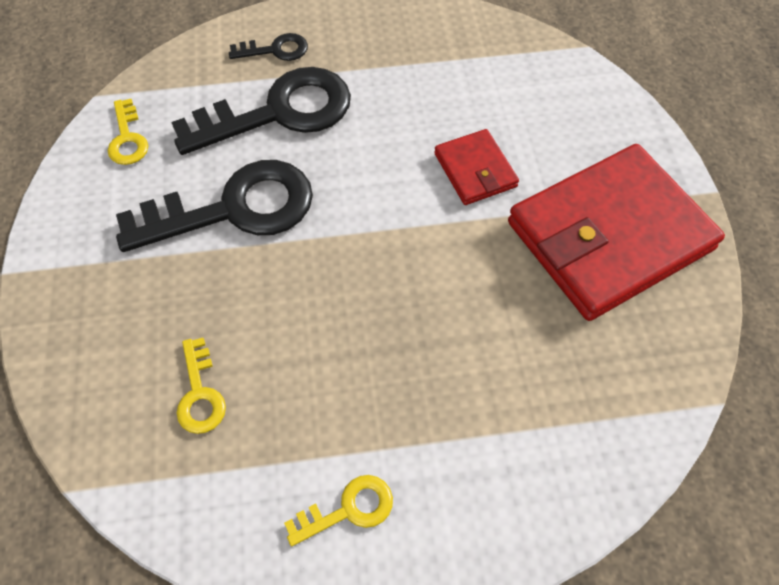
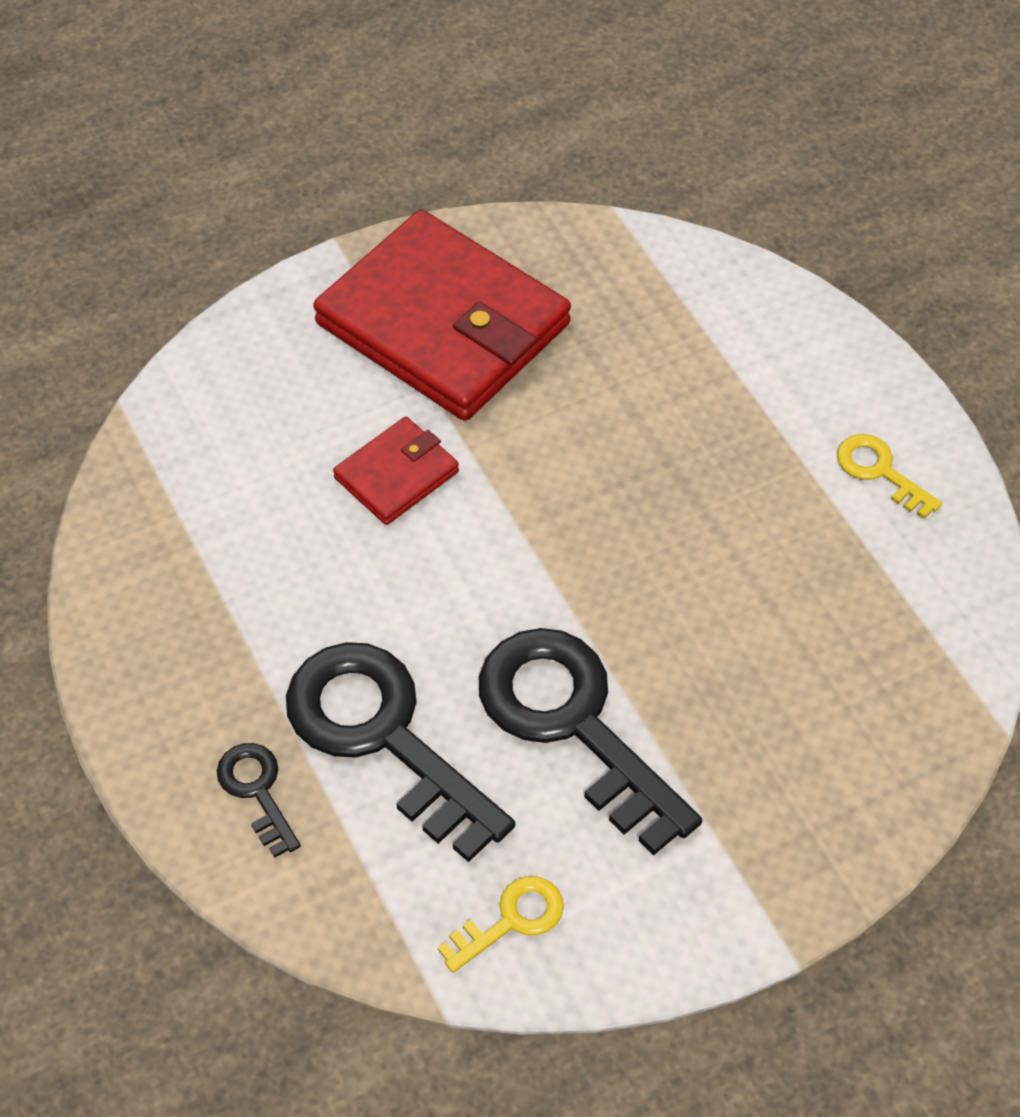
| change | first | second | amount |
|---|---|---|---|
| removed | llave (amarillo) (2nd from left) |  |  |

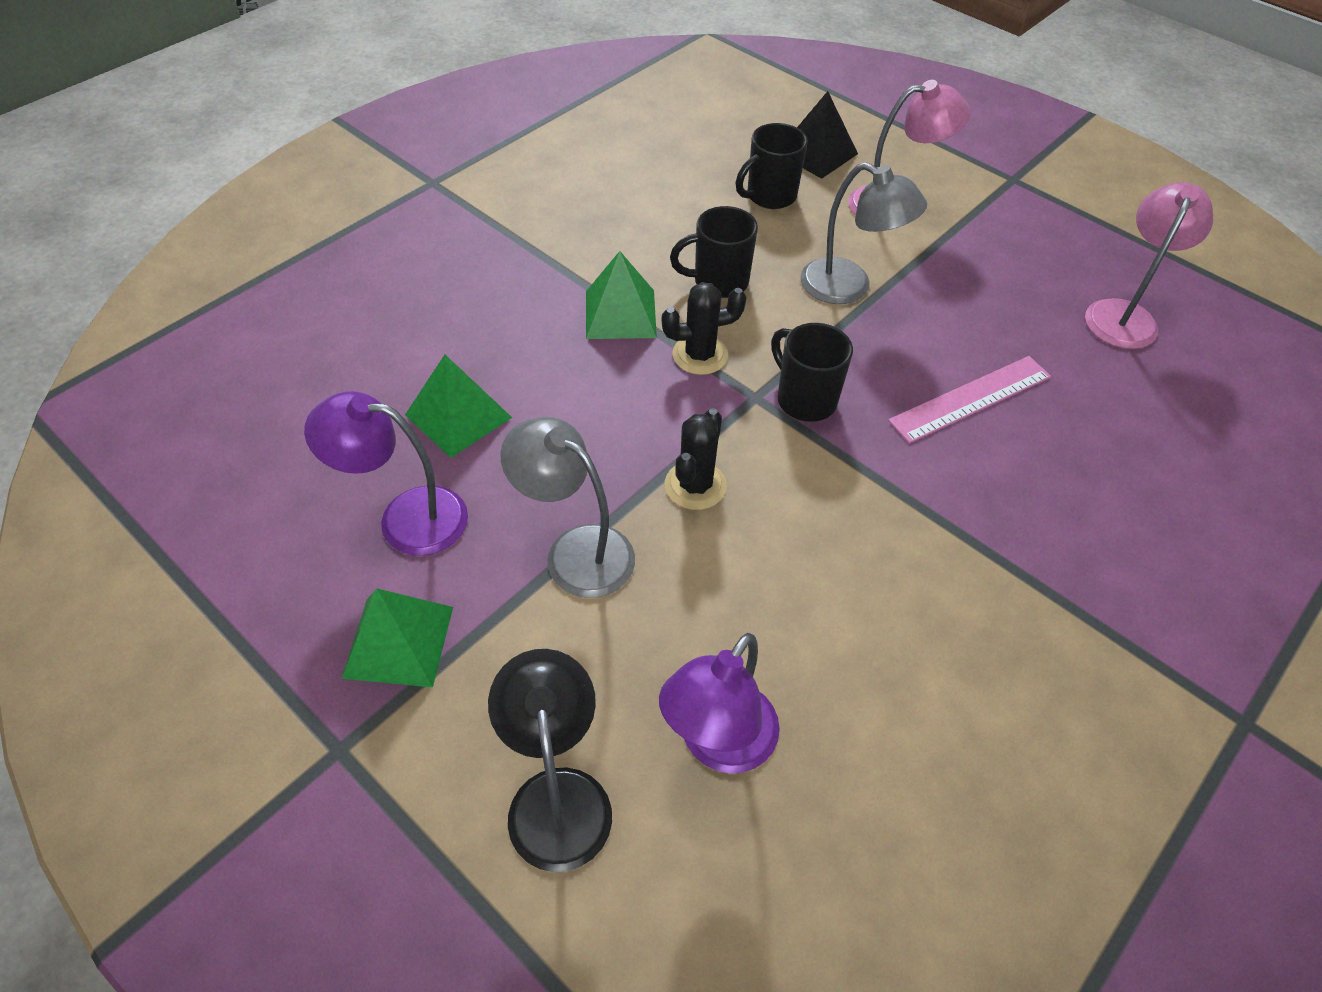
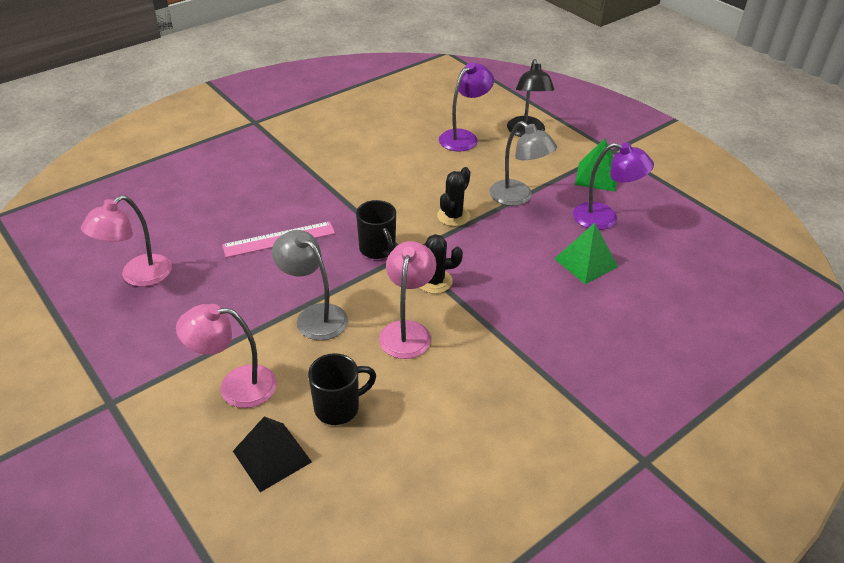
| change | first | second | amount |
|---|---|---|---|
| removed | pirámide (verde) (3rd from left) |  |  |
| replaced | taza (negro) (1st from left) | lámpara (rosa) (3rd from left) |  |

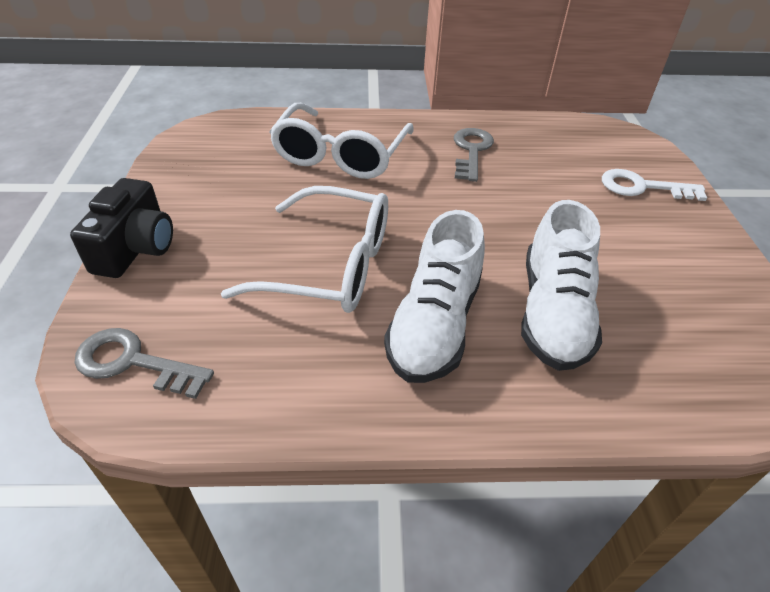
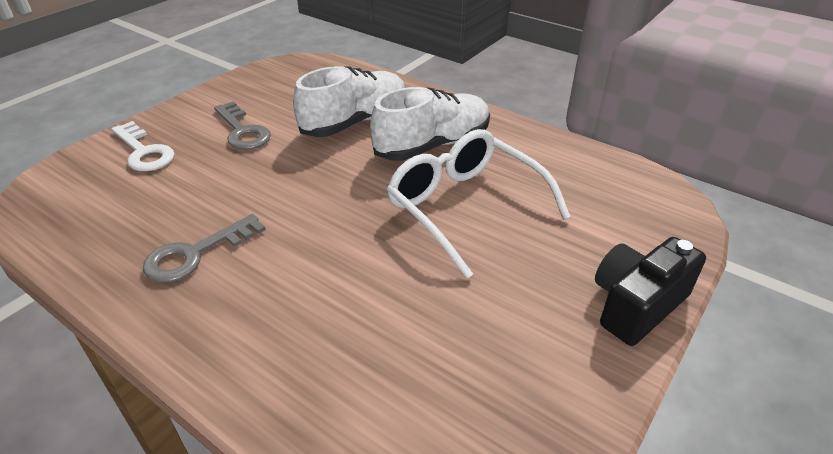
| change | first | second | amount |
|---|---|---|---|
| removed | gafas (blanco) (2nd from left) |  |  |
| moved | llave (gris) (1st from left in the first image) | llave (gris) (2nd from left) |  |

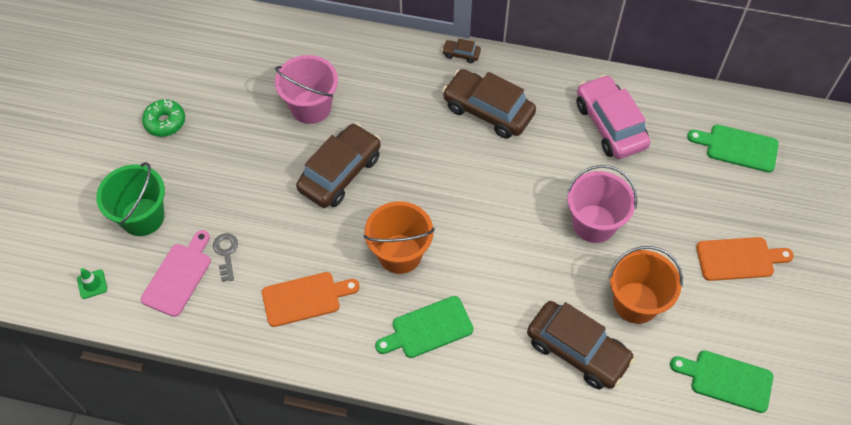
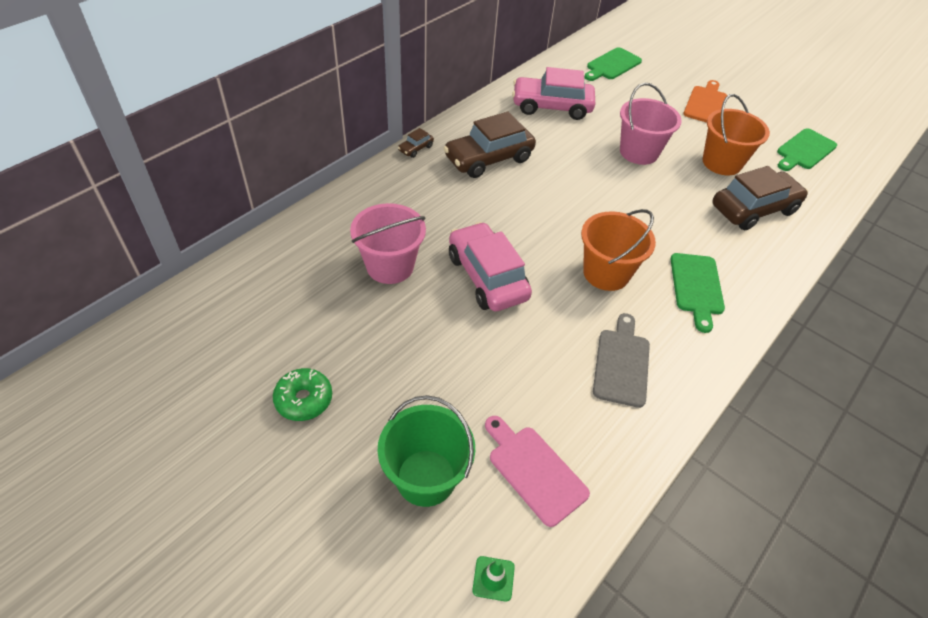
| change | first | second | amount |
|---|---|---|---|
| removed | llave (gris) |  |  |
| recoloured | tabla de cortar (naranja) (1st from left) | tabla de cortar (gris) |  |
| recoloured | coche (marrón) (1st from left) | coche (rosa) (1st from left) |  |

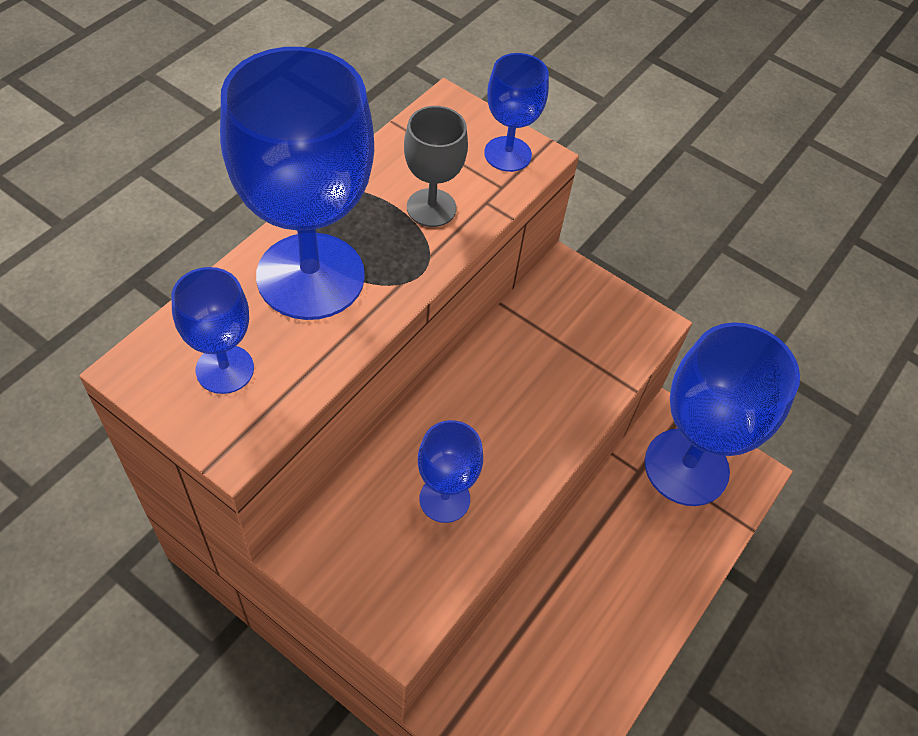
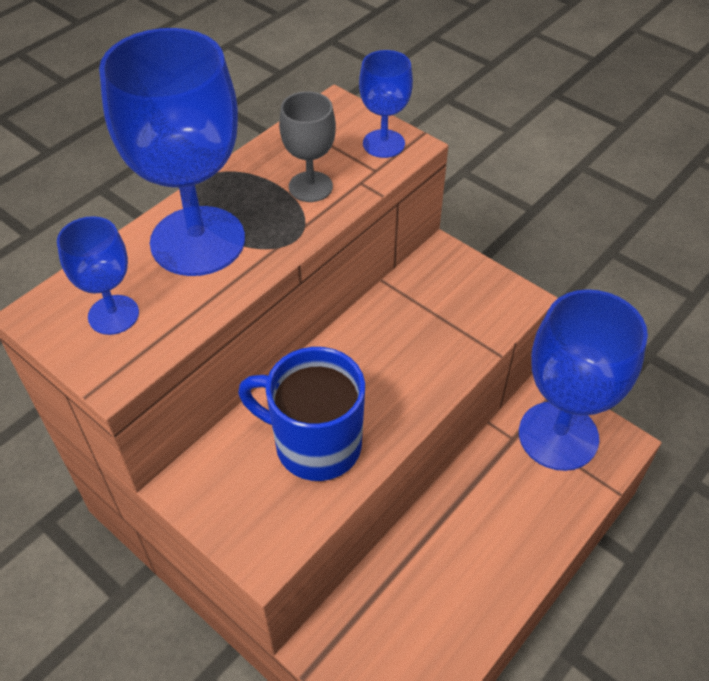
| change | first | second | amount |
|---|---|---|---|
| replaced | copa (azul) (3rd from left) | taza (azul) |  |

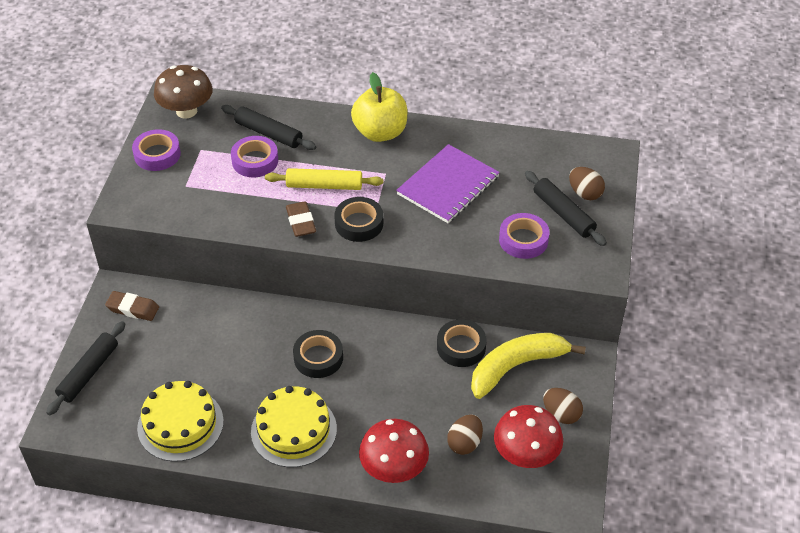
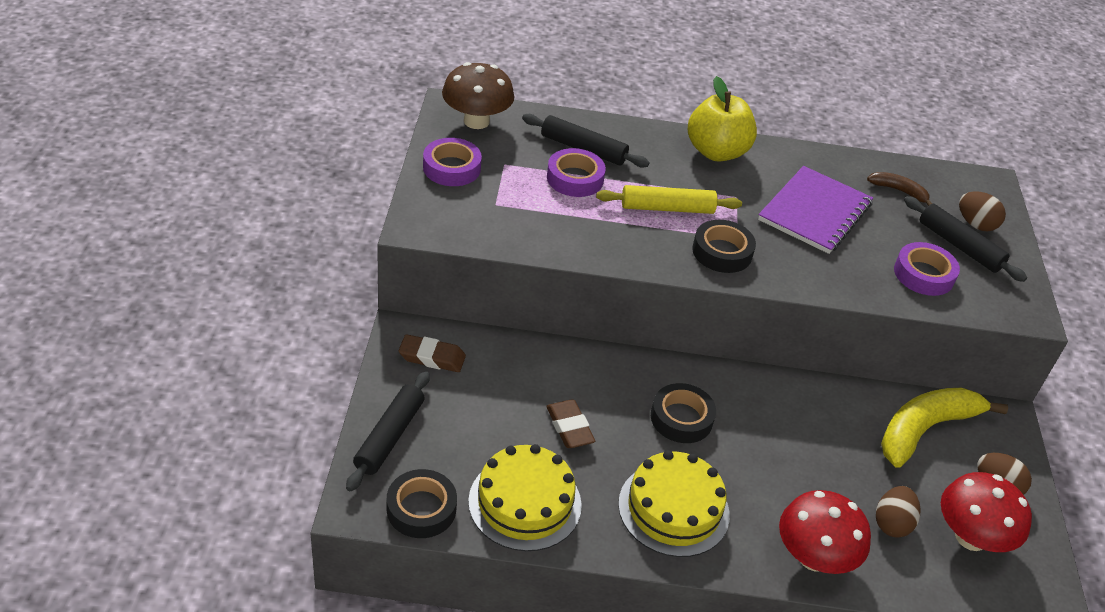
| change | first | second | amount |
|---|---|---|---|
| added |  | plátano (marrón) |  |
| moved | goma de borrar (marrón) (2nd from left) |  |  |
| moved | cinta adhesiva (negro) (3rd from left in the first image) | cinta adhesiva (negro) (1st from left) |  |

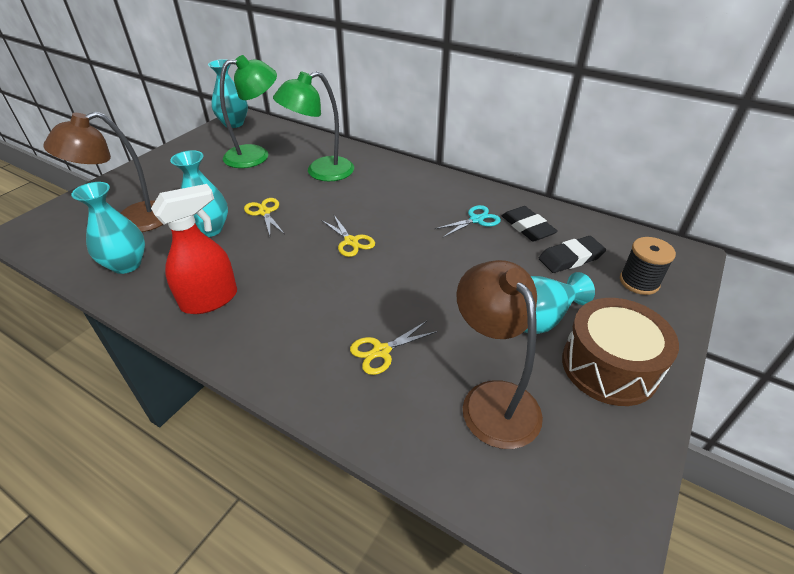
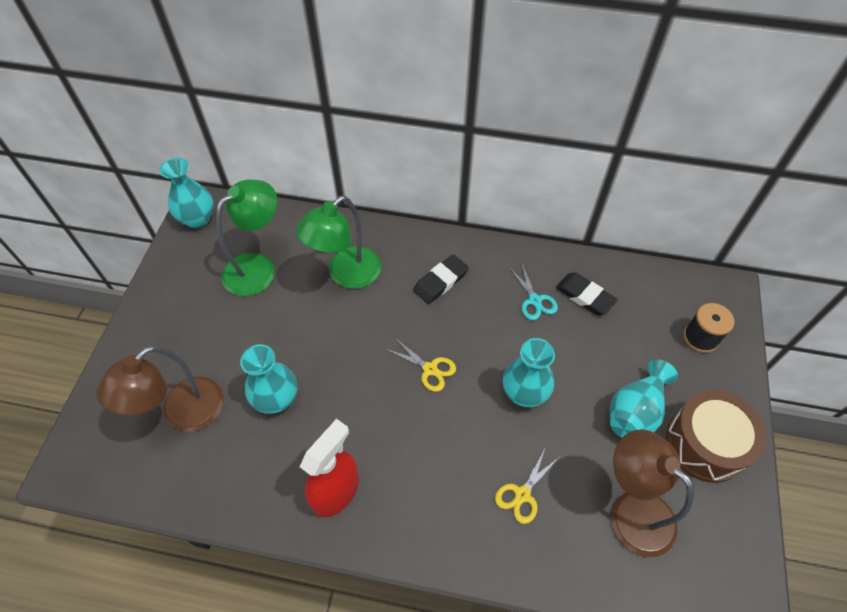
| change | first | second | amount |
|---|---|---|---|
| removed | tijeras (amarillo) (1st from left) |  |  |
| moved | florero (turquesa) (1st from left in the first image) | florero (turquesa) (3rd from left) |  |
| moved | goma de borrar (negro) (2nd from left in the first image) | goma de borrar (negro) (1st from left) |  |
| turned | tijeras (turquesa) |  | 120 degrees clockwise |

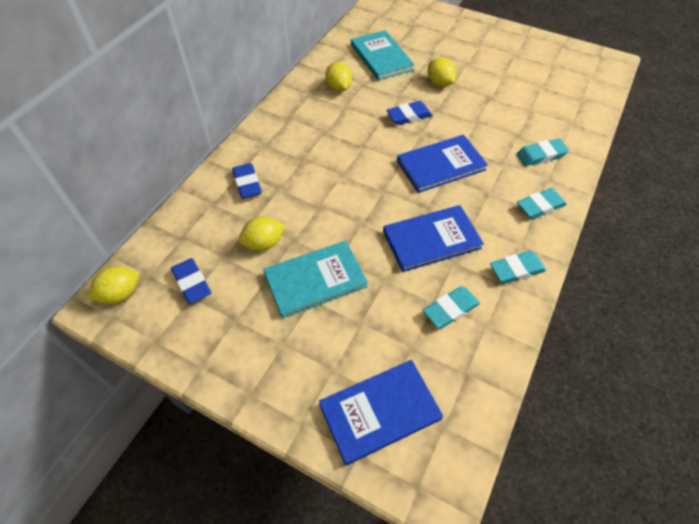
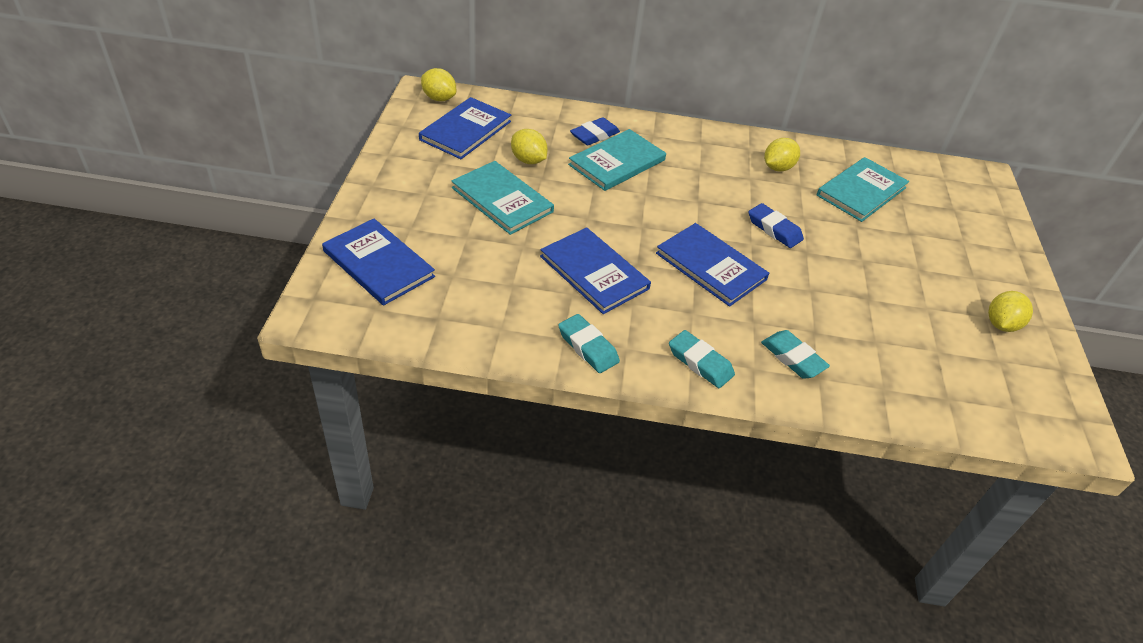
| change | first | second | amount |
|---|---|---|---|
| removed | goma de borrar (turquesa) (1st from left) |  |  |
| added |  | libro (turquesa) (2nd from left) |  |
| moved | limón (amarillo) (4th from left) |  |  |
| replaced | goma de borrar (azul) (1st from left) | libro (azul) (2nd from left) |  |

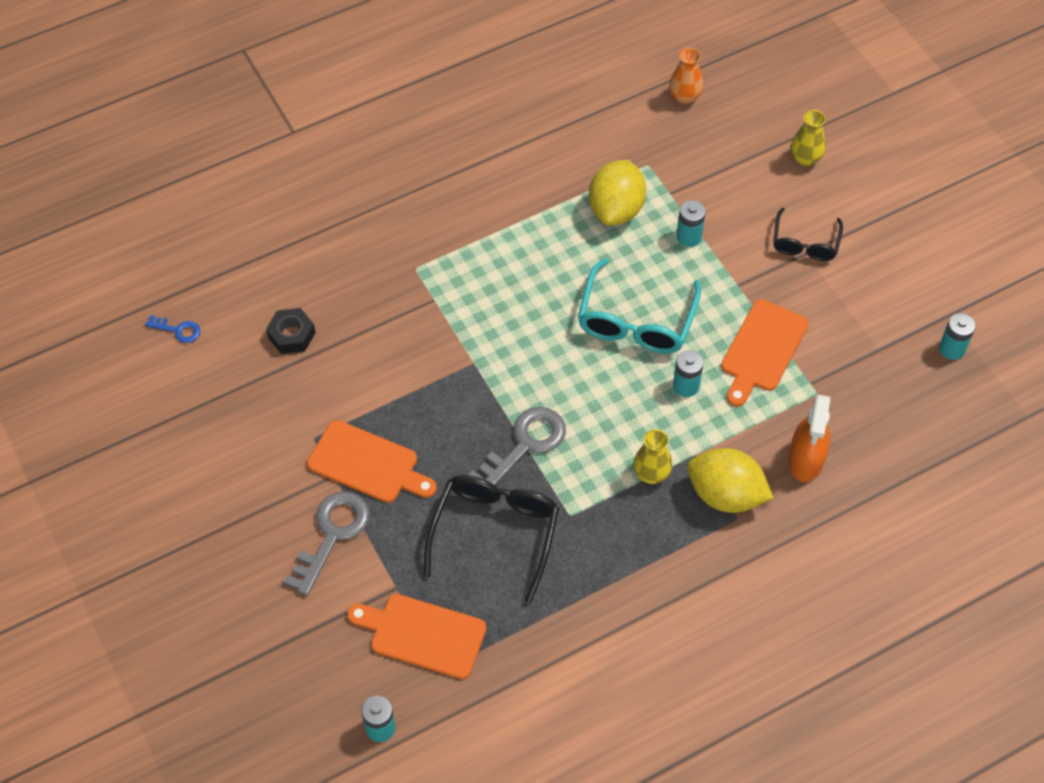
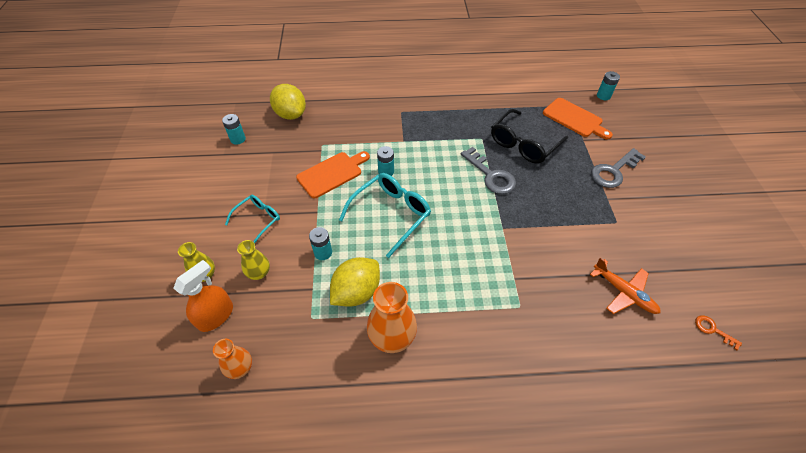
| change | first | second | amount |
|---|---|---|---|
| removed | tabla de cortar (naranja) (1st from left) |  |  |
| added |  | florero (naranja) (2nd from left) |  |
| moved | florero (amarillo) (1st from left in the first image) | florero (amarillo) (2nd from left) |  |
| moved | limón (amarillo) (2nd from left in the first image) | limón (amarillo) (1st from left) |  |
| moved | pulverizador (naranja) |  |  |
| replaced | tuerca (negro) | avión (naranja) |  |
| recoloured | llave (azul) | llave (naranja) |  |
| recoloured | gafas (negro) (2nd from left) | gafas (turquesa) (1st from left) |  |
| turned | llave (gris) (2nd from left in the first image) | llave (gris) (1st from left) | 105 degrees counterclockwise |

